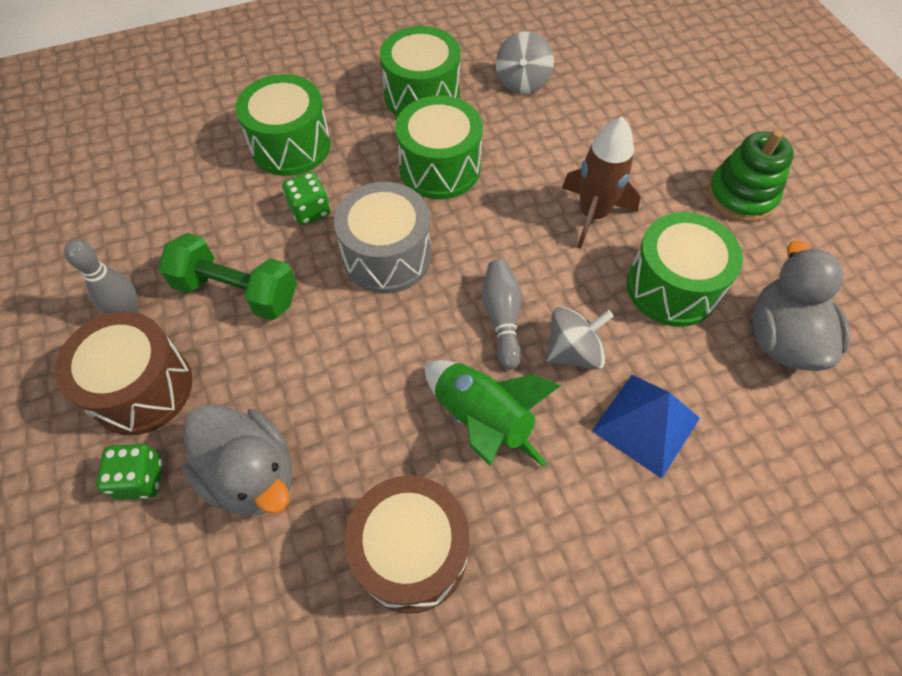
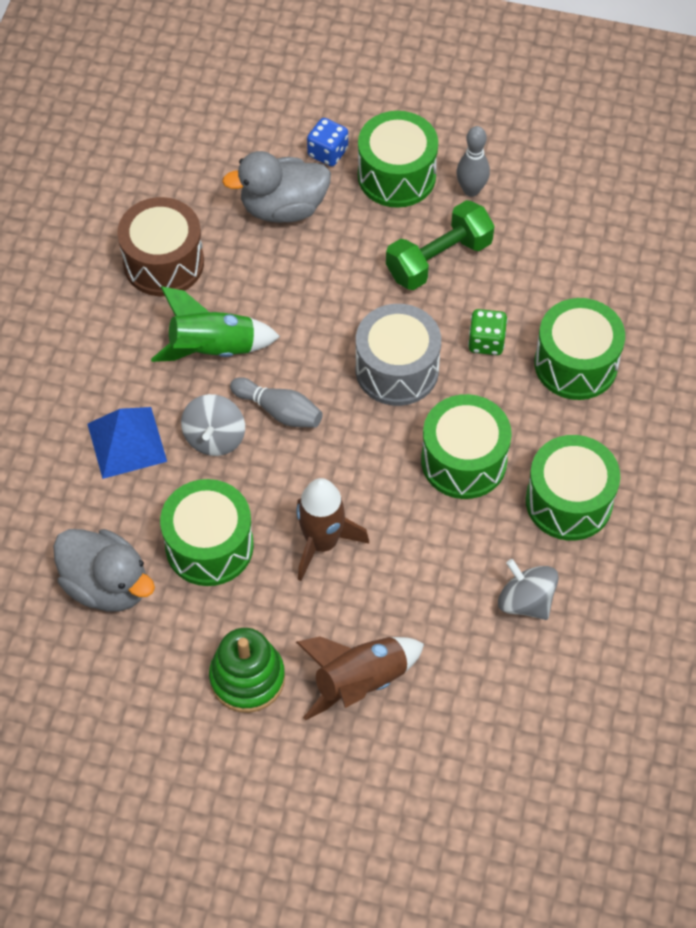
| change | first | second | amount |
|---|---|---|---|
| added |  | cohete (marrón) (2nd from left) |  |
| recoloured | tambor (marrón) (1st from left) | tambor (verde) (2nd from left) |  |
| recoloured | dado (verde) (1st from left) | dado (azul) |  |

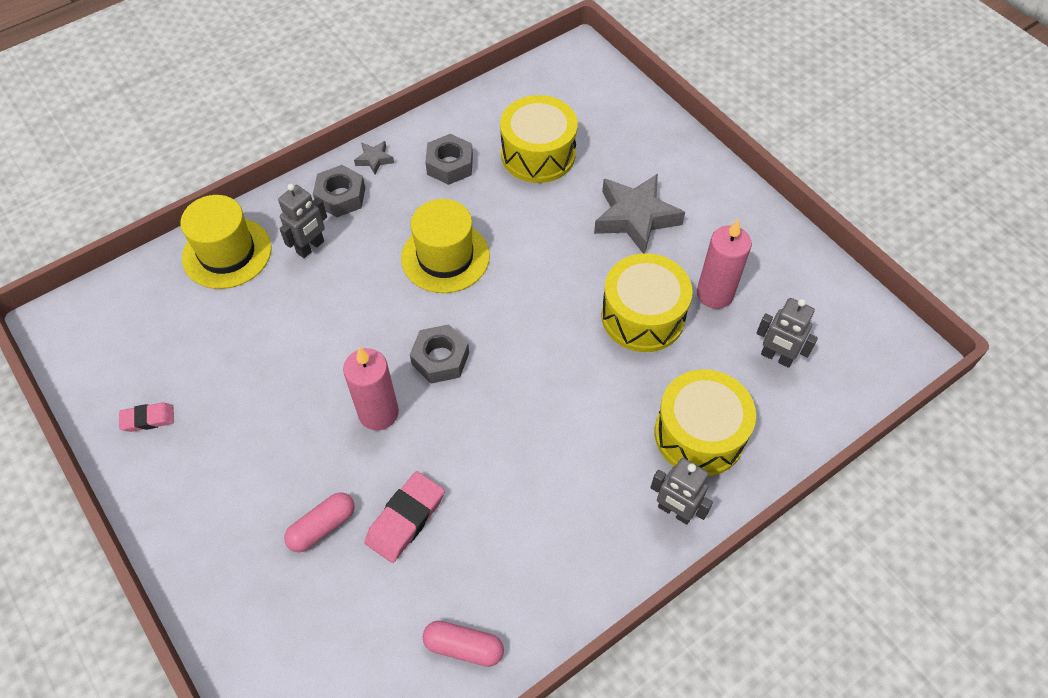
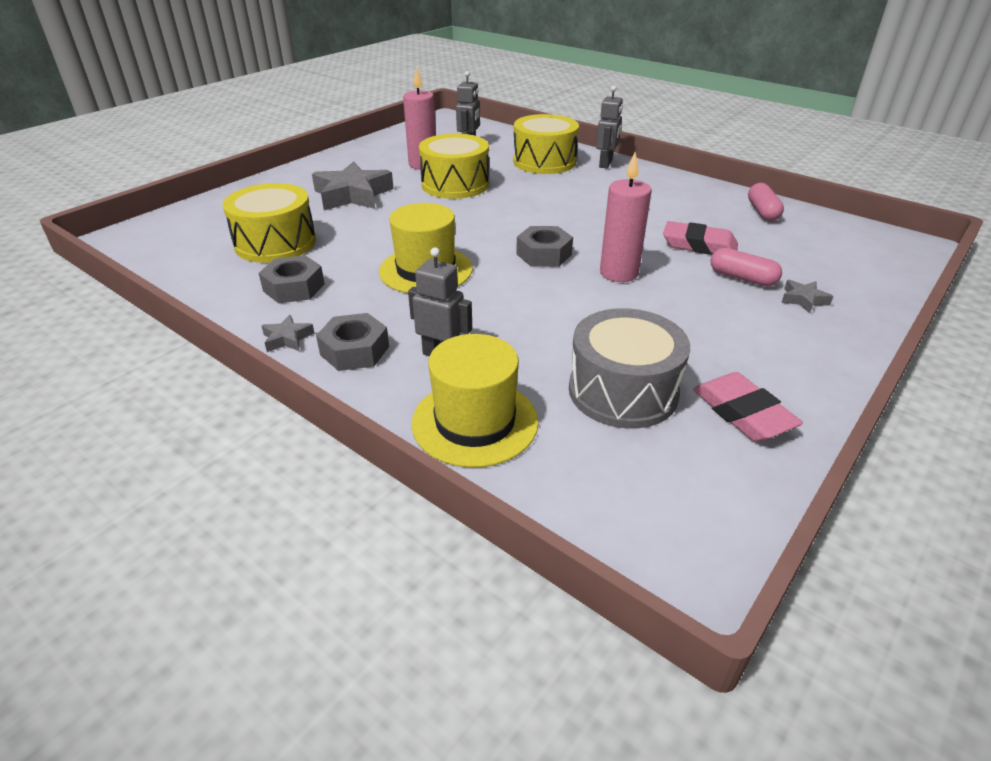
| change | first | second | amount |
|---|---|---|---|
| added |  | tambor (gris) |  |
| added |  | estrella (gris) (3rd from left) |  |
| resized | goma de borrar (rosa) (1st from left in the first image) | goma de borrar (rosa) (2nd from left) | x1.62 |

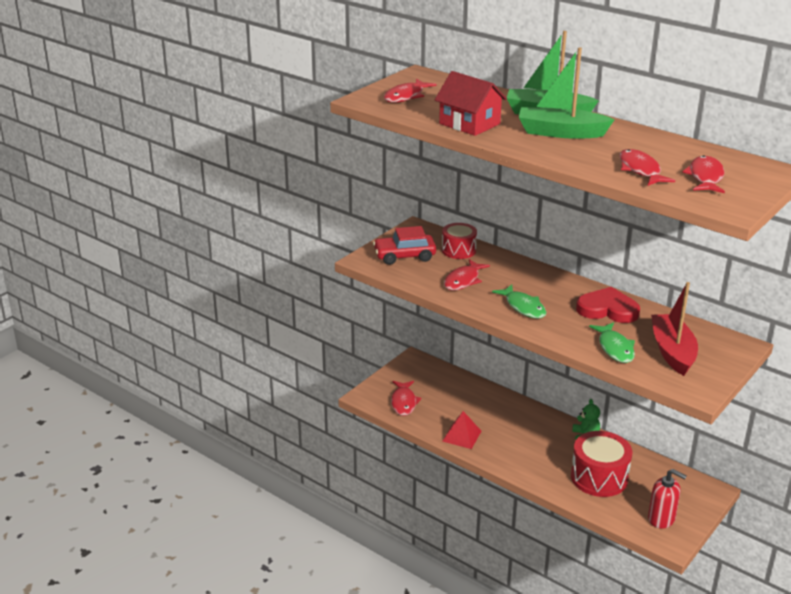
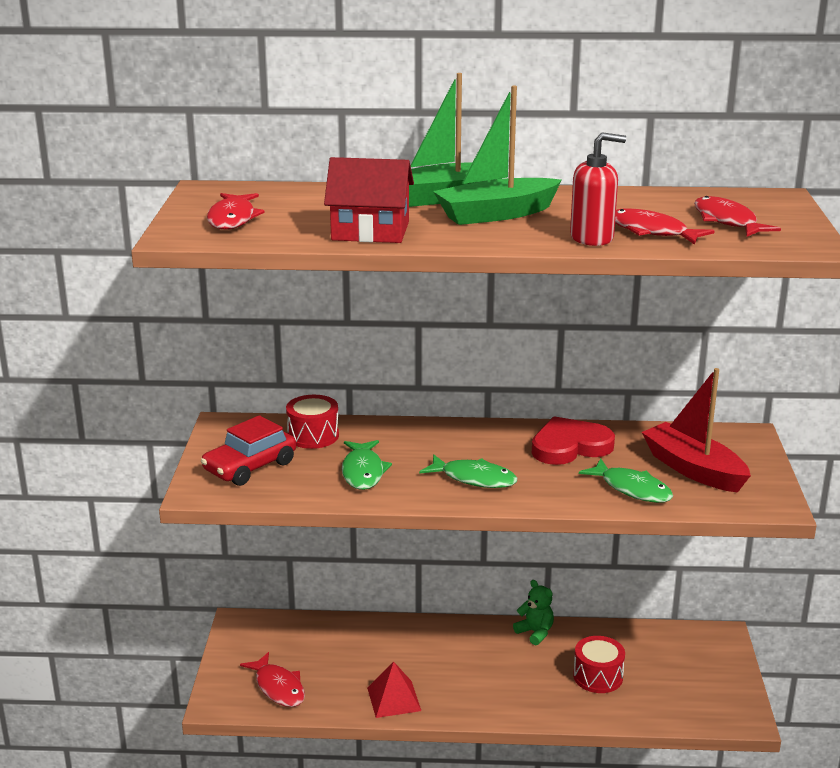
| change | first | second | amount |
|---|---|---|---|
| moved | dispensador de jabón (rojo) |  |  |
| recoloured | pez (rojo) (3rd from left) | pez (verde) (1st from left) |  |
| resized | tambor (rojo) (2nd from left) |  | x0.63 |

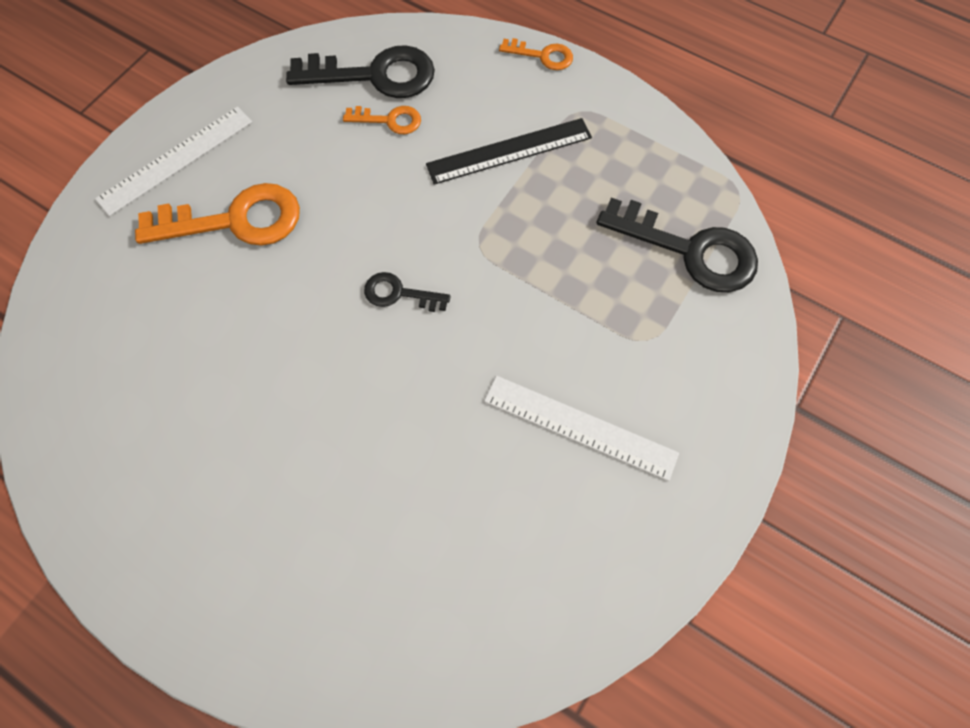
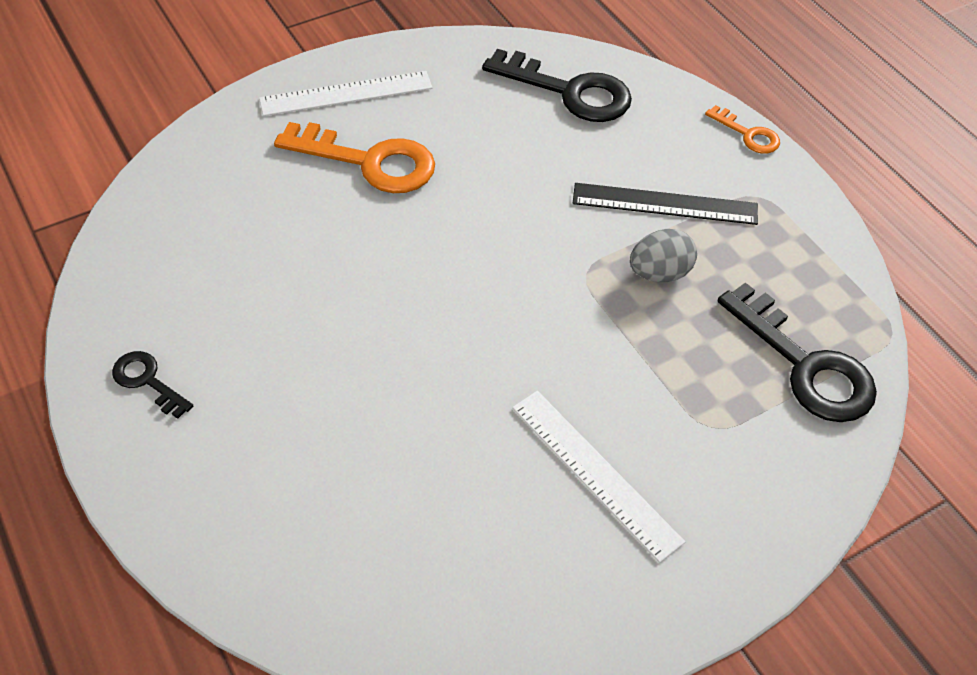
| change | first | second | amount |
|---|---|---|---|
| removed | llave (naranja) (2nd from left) |  |  |
| added |  | huevo (gris) |  |
| moved | llave (negro) (2nd from left in the first image) | llave (negro) (1st from left) |  |

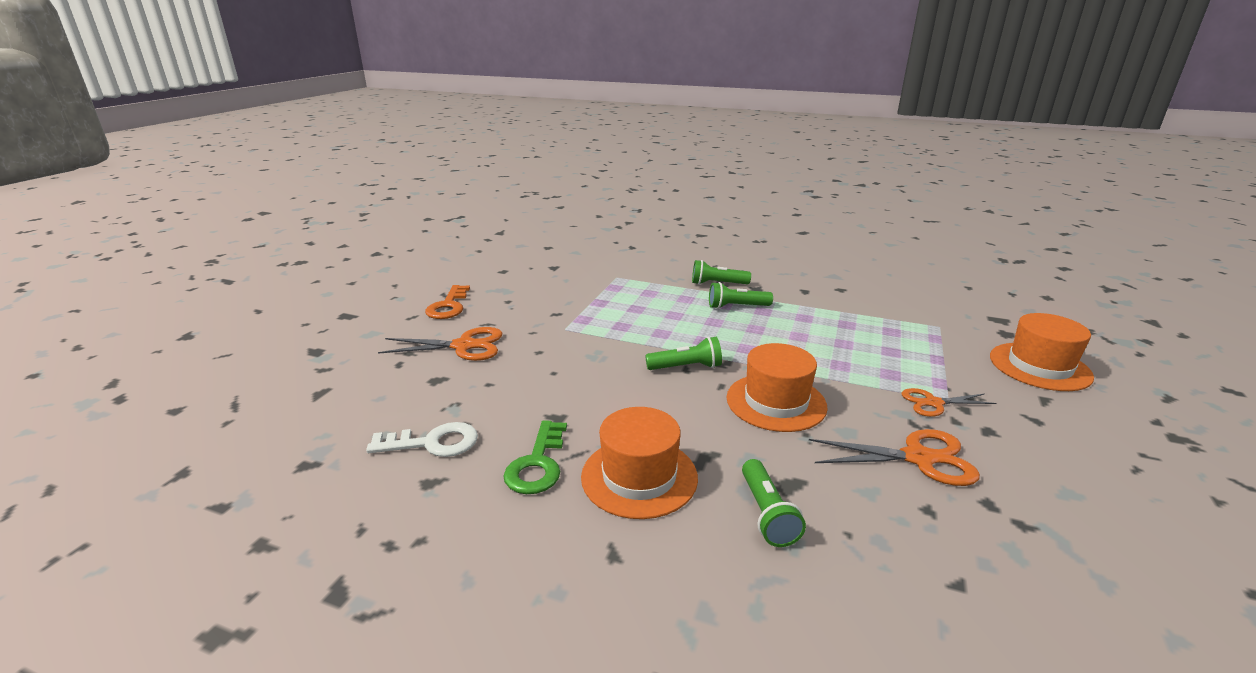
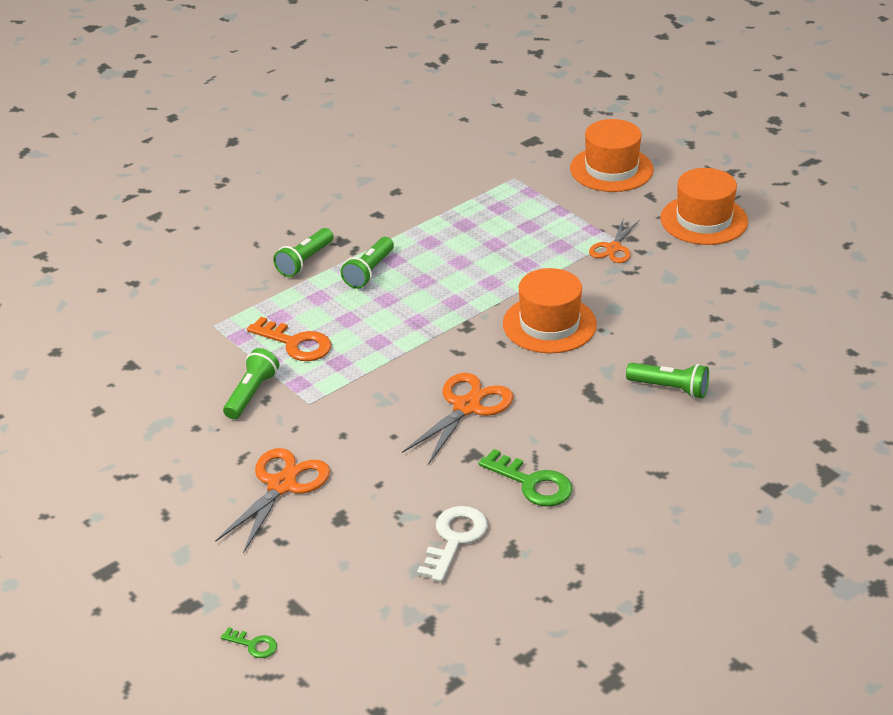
| change | first | second | amount |
|---|---|---|---|
| added |  | llave (verde) (1st from left) |  |
| moved | llave (naranja) |  |  |
| moved | sombrero (naranja) (1st from left in the first image) | sombrero (naranja) (3rd from left) |  |
| moved | lámpara de mano (verde) (1st from left) |  |  |
| moved | tijeras (naranja) (2nd from left) |  |  |

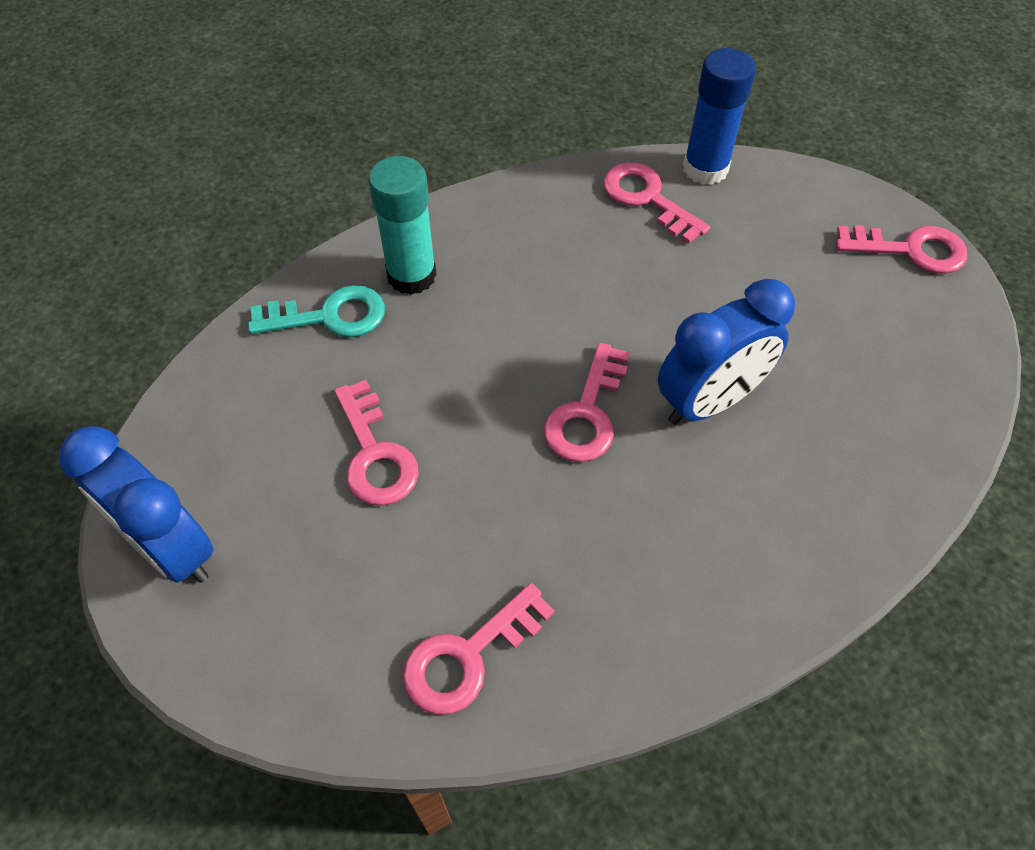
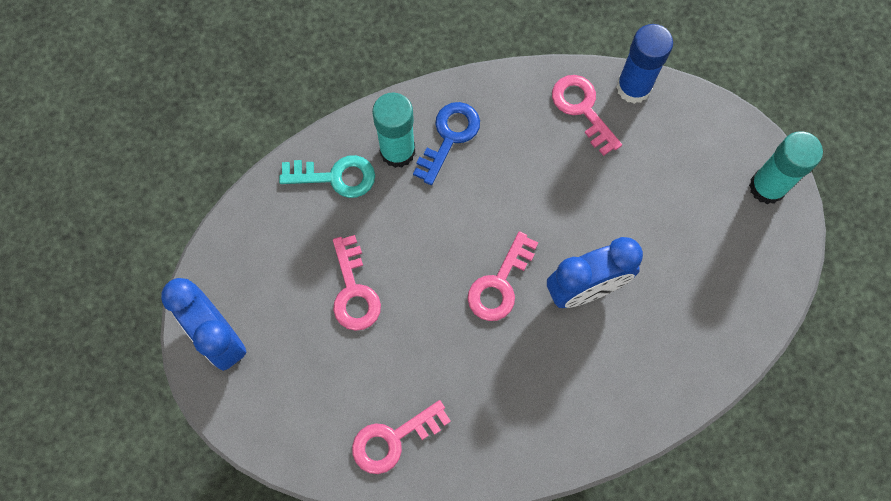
| change | first | second | amount |
|---|---|---|---|
| added |  | llave (azul) |  |
| replaced | llave (rosa) (5th from left) | barra de pegamento (turquesa) (2nd from left) |  |

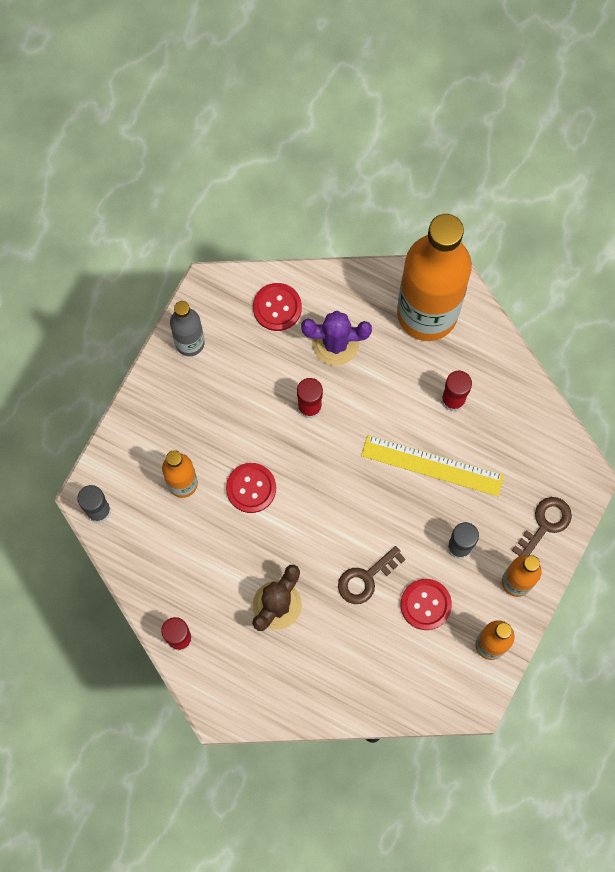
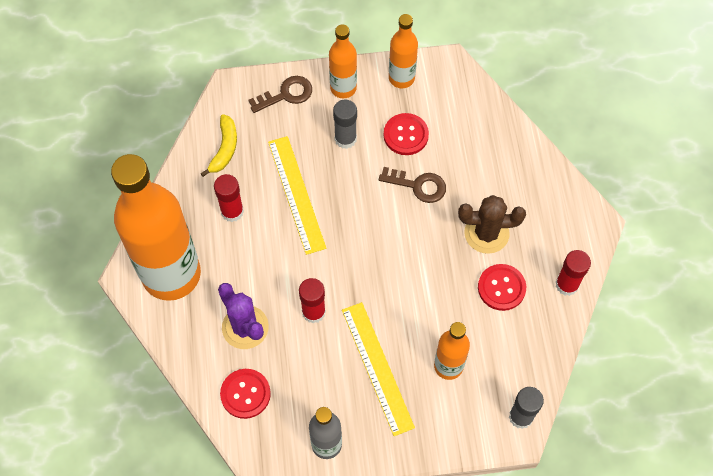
| change | first | second | amount |
|---|---|---|---|
| added |  | plátano (amarillo) |  |
| added |  | regla (amarillo) (2nd from left) |  |
| moved | botón (rojo) (1st from left in the first image) | botón (rojo) (3rd from left) |  |
| turned | llave (marrón) (2nd from left in the first image) | llave (marrón) (1st from left) | 150 degrees clockwise |

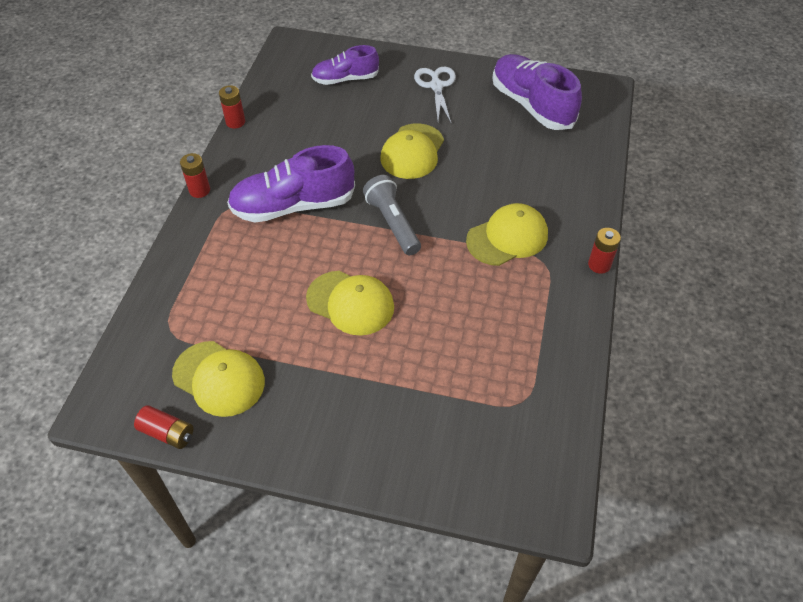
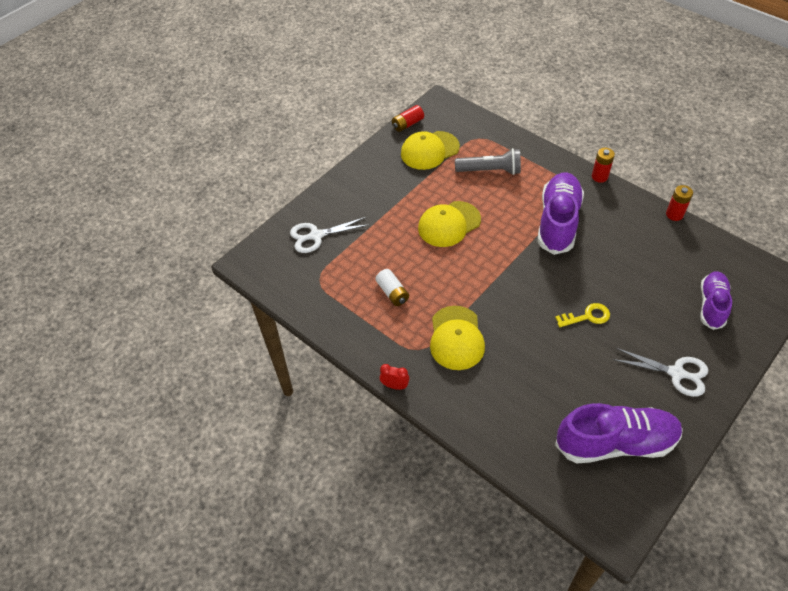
| change | first | second | amount |
|---|---|---|---|
| added |  | tijeras (blanco) (1st from left) |  |
| added |  | pila (blanco) |  |
| moved | lámpara de mano (gris) |  |  |
| replaced | gorra (amarillo) (3rd from left) | llave (amarillo) |  |
| replaced | pila (rojo) (4th from left) | despertador (rojo) |  |

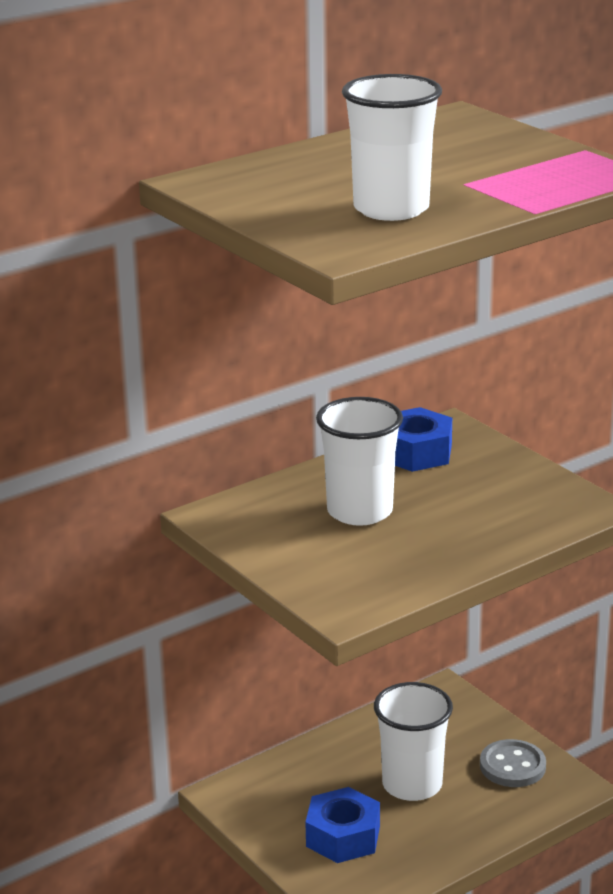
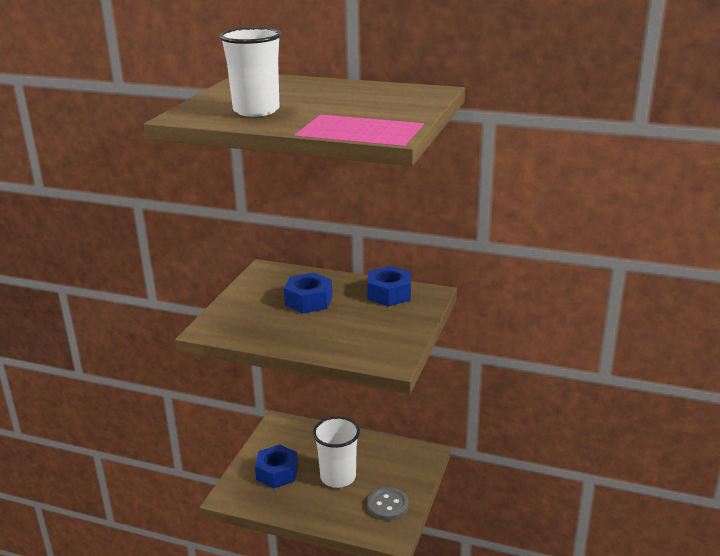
| change | first | second | amount |
|---|---|---|---|
| replaced | vaso (blanco) (1st from left) | tuerca (azul) (2nd from left) |  |

